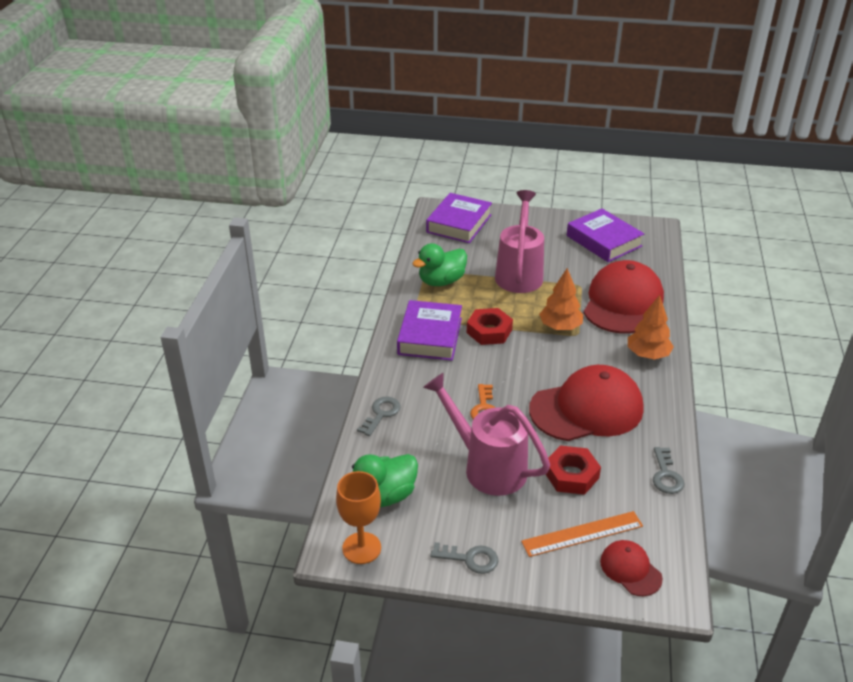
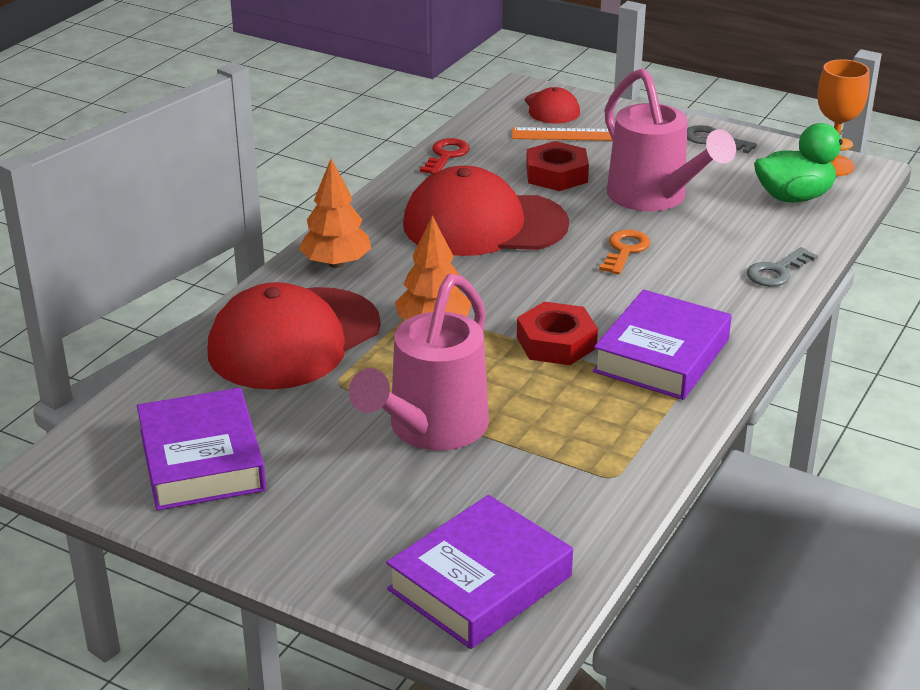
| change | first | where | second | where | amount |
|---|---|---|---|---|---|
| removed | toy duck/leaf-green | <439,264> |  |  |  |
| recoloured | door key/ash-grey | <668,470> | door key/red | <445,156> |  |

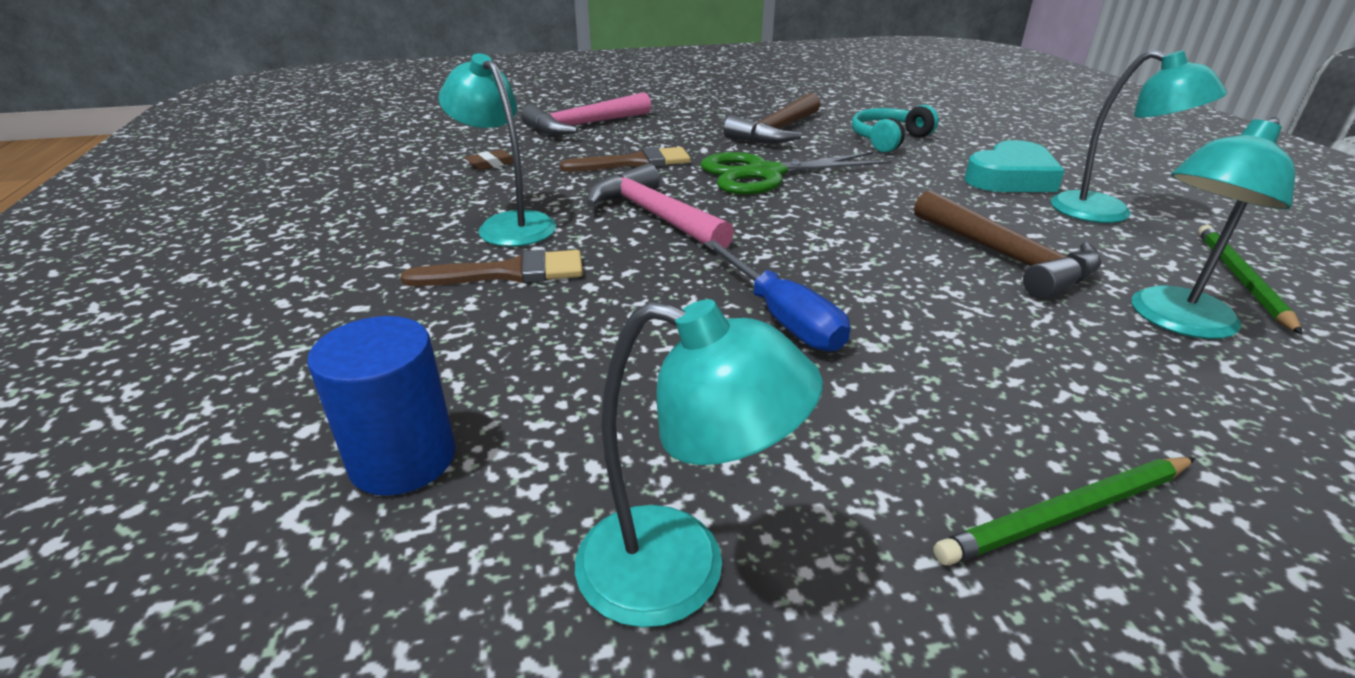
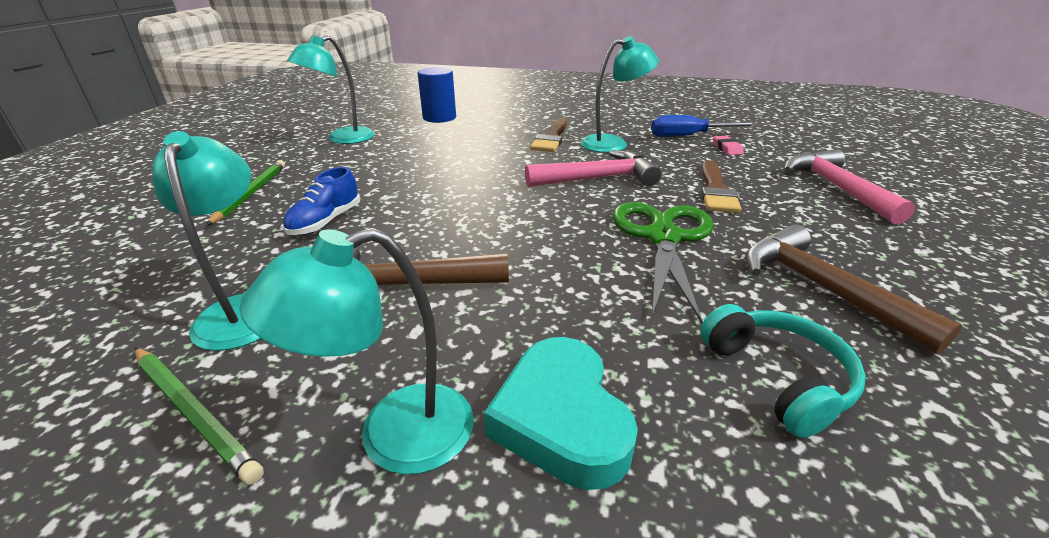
| change | first | where | second | where | amount |
|---|---|---|---|---|---|
| added |  |  | shoe/royal blue | <321,201> |  |
| moved | flat screwdriver/royal blue | <777,296> |  | <704,126> |  |
| recoloured | gum eraser/dark brown | <489,159> | gum eraser/rose-pink | <728,145> |  |

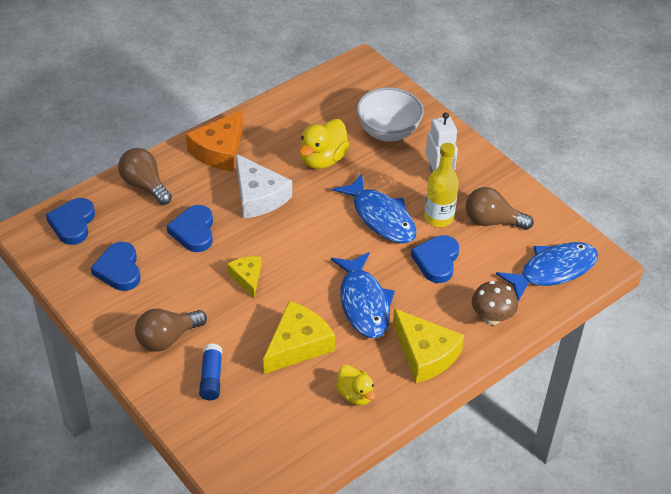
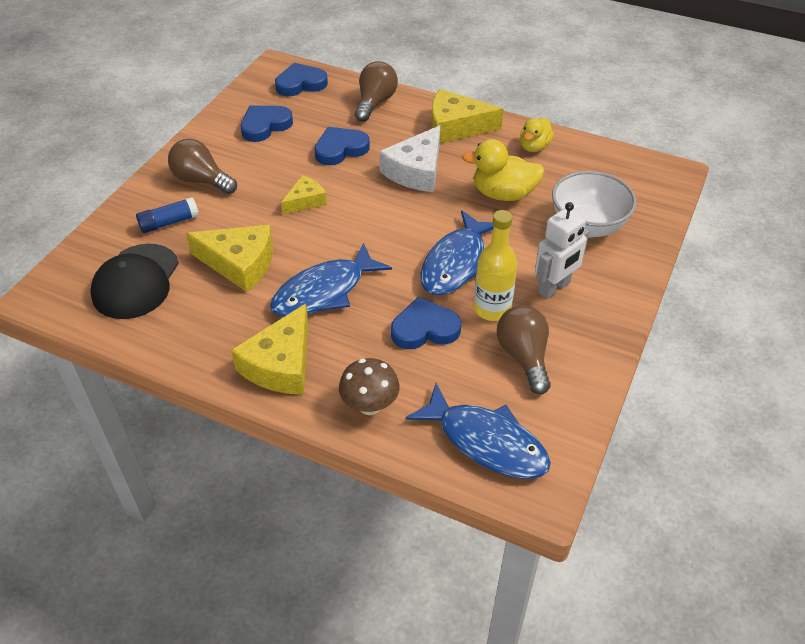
| change | first | where | second | where | amount |
|---|---|---|---|---|---|
| added |  |  | cap/ebony | <135,281> |  |
| moved | toy duck/bright yellow | <355,385> |  | <537,134> |  |
| recoloured | cheese wedge/bright orange | <214,140> | cheese wedge/bright yellow | <467,116> |  |

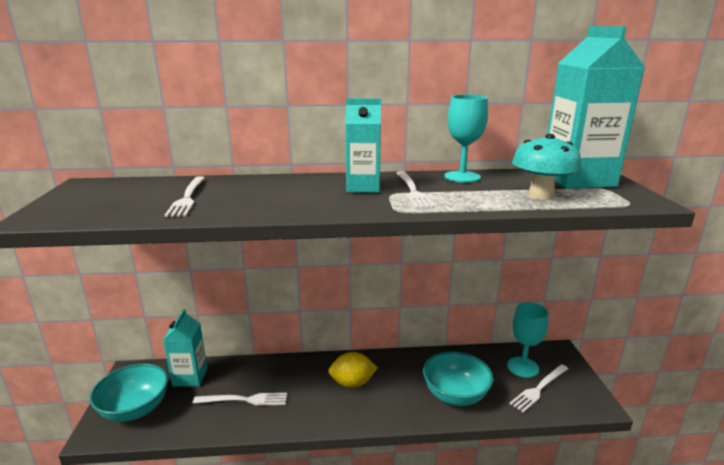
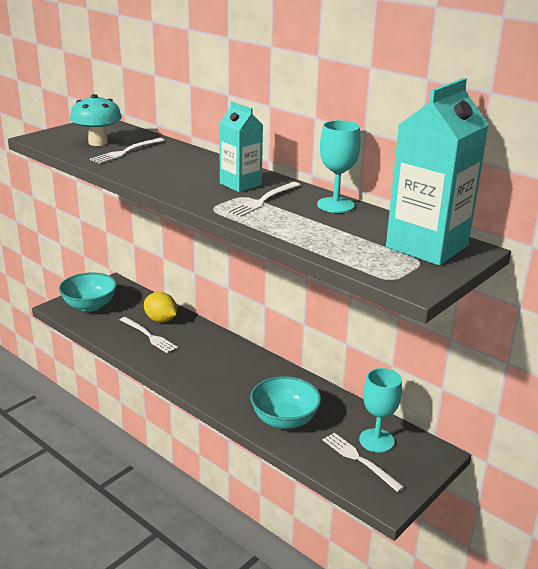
| change | first | where | second | where | amount |
|---|---|---|---|---|---|
| removed | carton/turquoise | <185,348> |  |  |  |
| moved | lemon/bright yellow | <353,370> |  | <160,307> |  |
| moved | fungus/turquoise | <547,167> |  | <96,120> |  |
| turned | fork/white | <539,388> |  | <363,462> | 45 degrees clockwise |

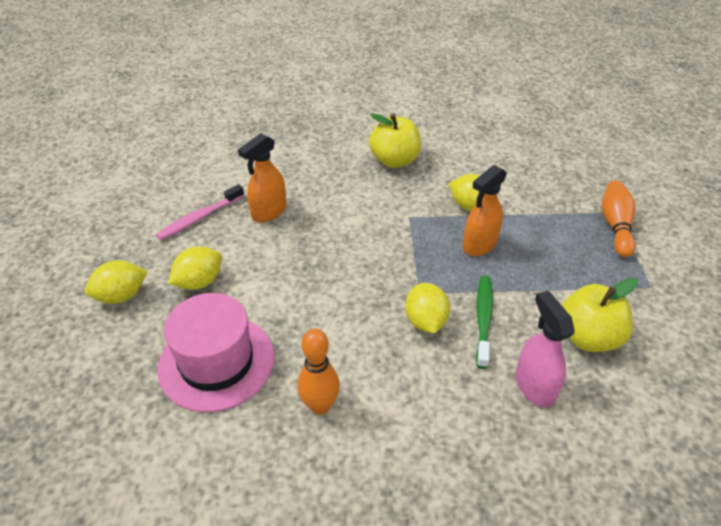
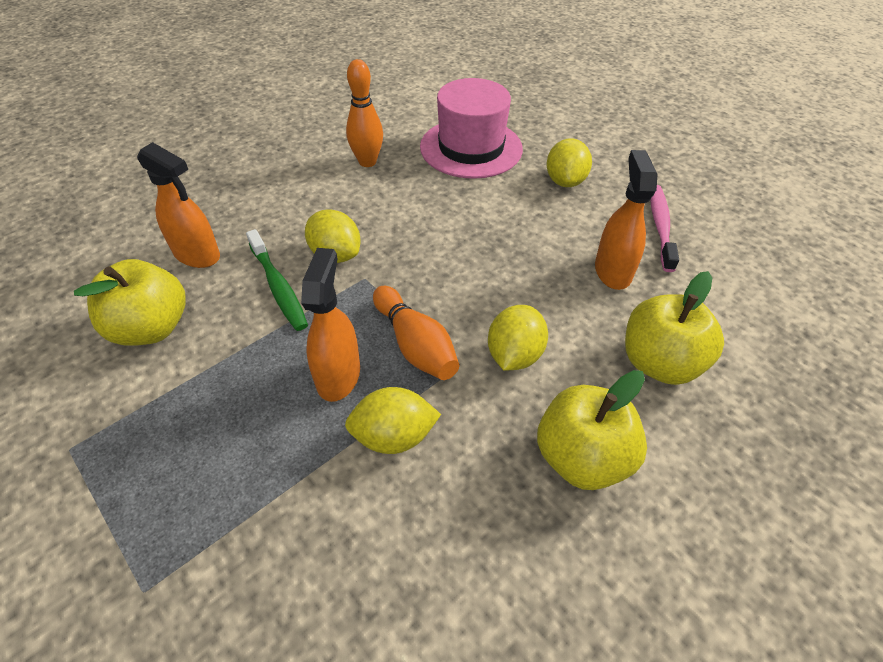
| change | first | where | second | where | amount |
|---|---|---|---|---|---|
| added |  |  | apple fruit/bright yellow | <674,328> |  |
| moved | lemon/bright yellow | <116,282> |  | <518,338> |  |
| moved | tenpin/bright orange | <619,219> |  | <416,333> |  |
| recoloured | spray cleaner/rose-pink | <545,349> | spray cleaner/bright orange | <178,205> |  |

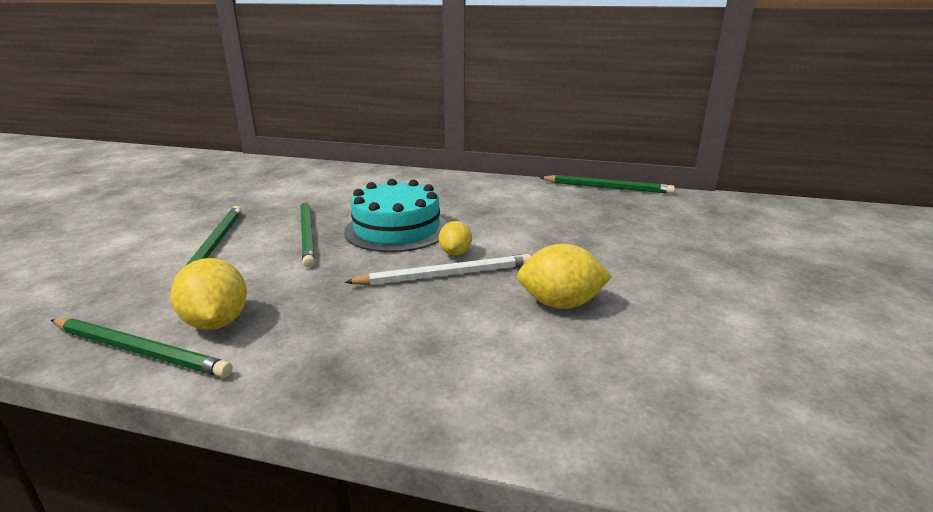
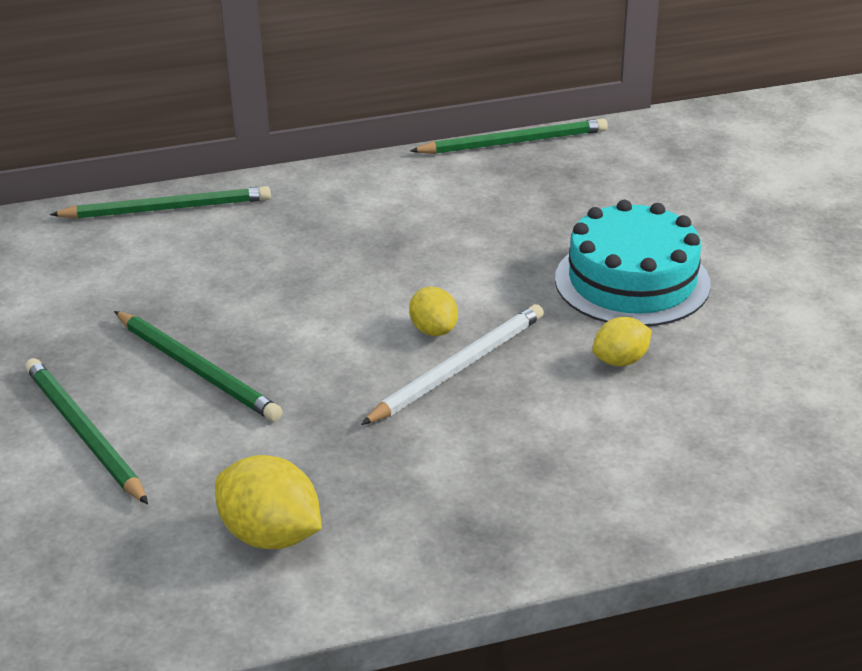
| change | first | where | second | where | amount |
|---|---|---|---|---|---|
| moved | lead pencil/leaf-green | <142,348> |  | <160,202> |  |
| moved | layer cake/turquoise | <395,215> |  | <633,263> |  |
| resized | lemon/bright yellow | <564,276> |  | <622,341> | x0.62 |

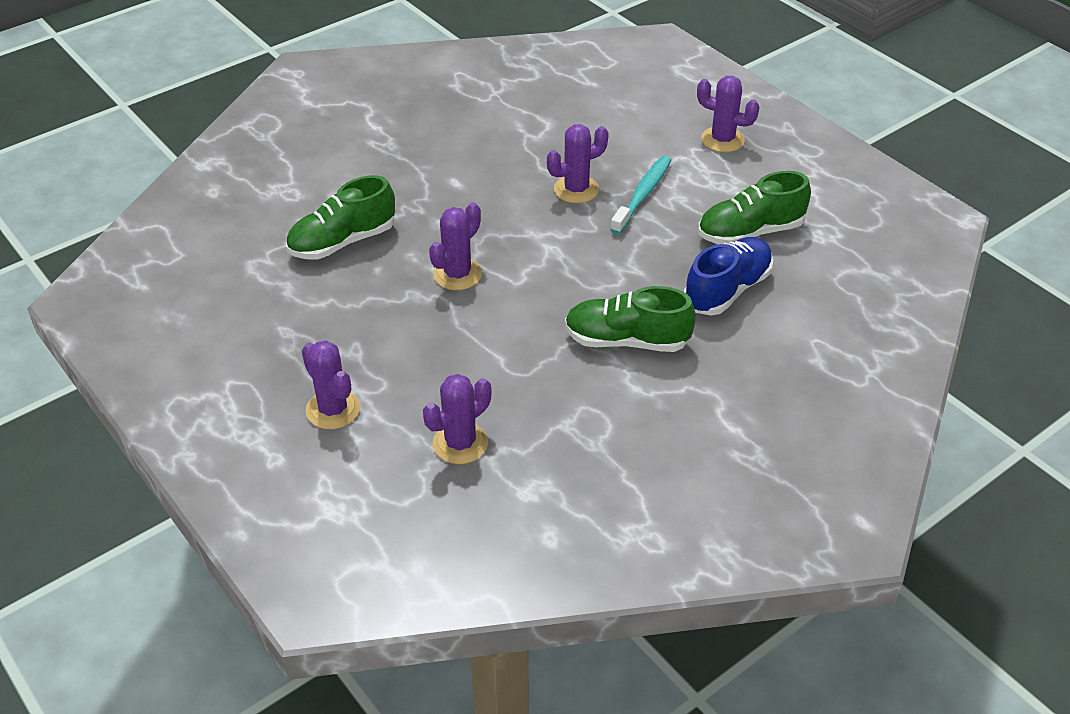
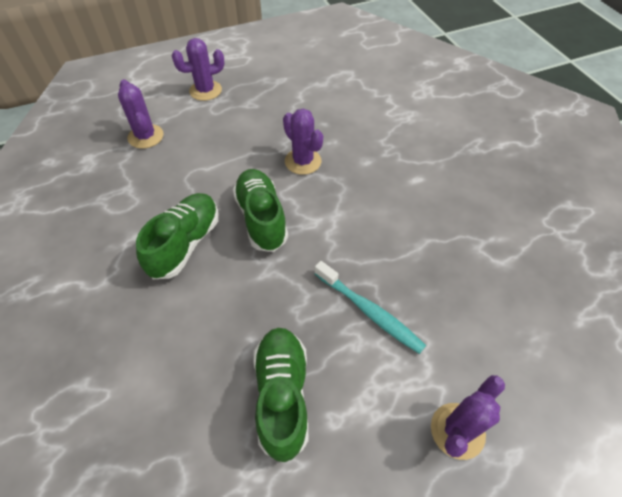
| change | first | where | second | where | amount |
|---|---|---|---|---|---|
| removed | cactus/violet | <578,163> |  |  |  |
| removed | shoe/royal blue | <728,276> |  |  |  |
| moved | shoe/leaf-green | <340,217> |  | <260,210> |  |

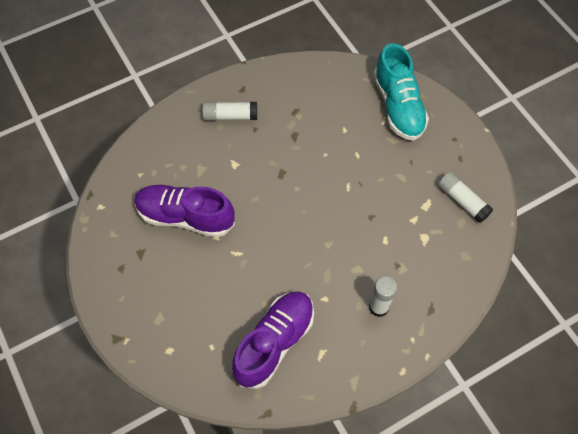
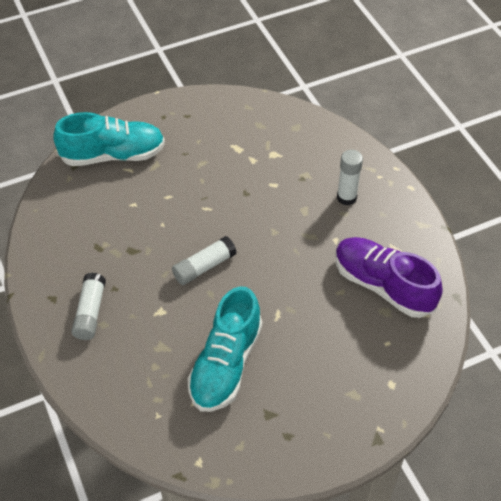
| change | first | where | second | where | amount |
|---|---|---|---|---|---|
| moved | glue/white | <465,197> |  | <204,260> |  |
| recoloured | shoe/violet | <185,211> | shoe/turquoise | <224,349> |  |

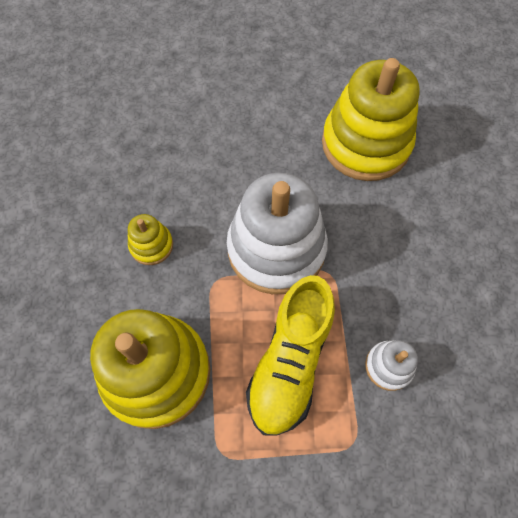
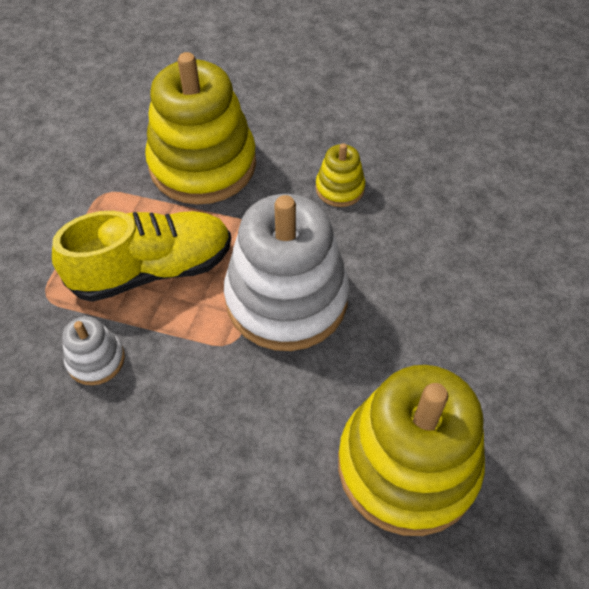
| change | first | where | second | where | amount |
|---|---|---|---|---|---|
| turned | shoe/bright yellow | <290,355> |  | <141,256> | 120 degrees clockwise |

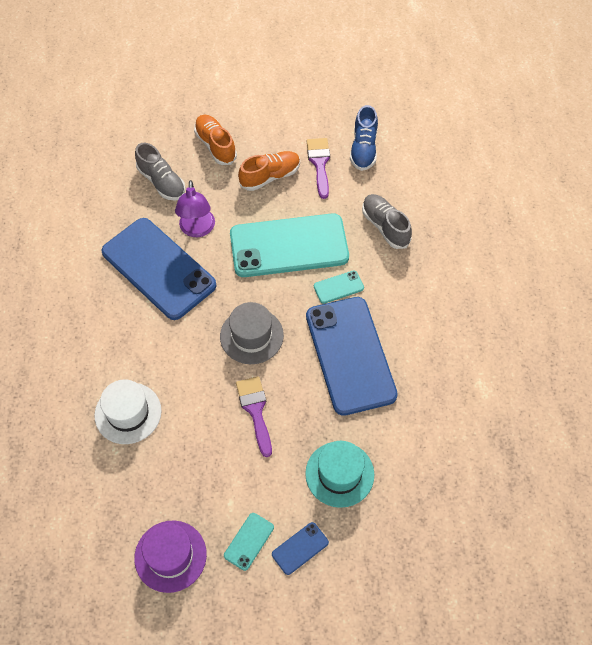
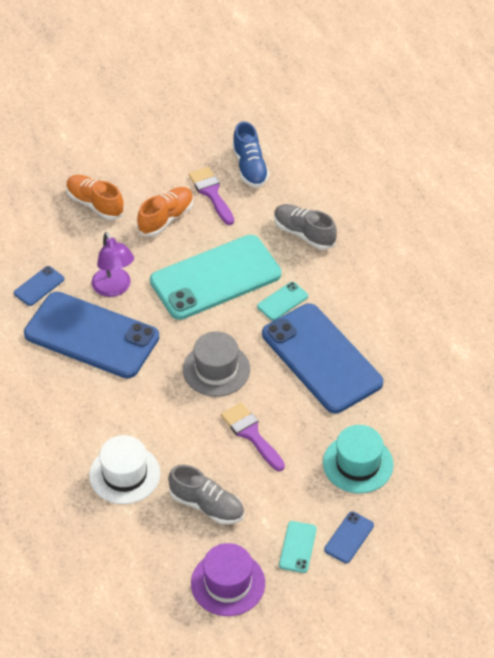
| change | first | where | second | where | amount |
|---|---|---|---|---|---|
| added |  |  | phone/royal blue | <39,286> |  |
| moved | shoe/ash-grey | <160,172> |  | <206,494> |  |

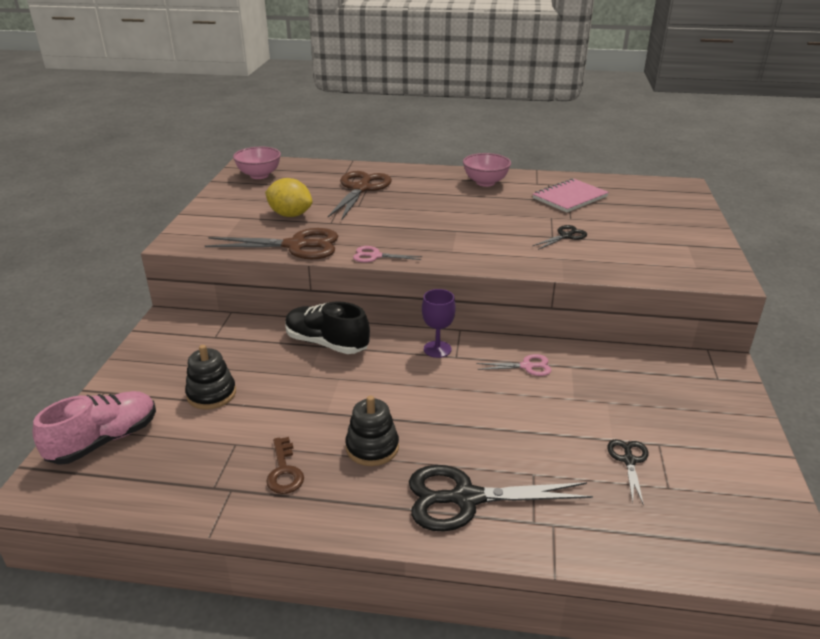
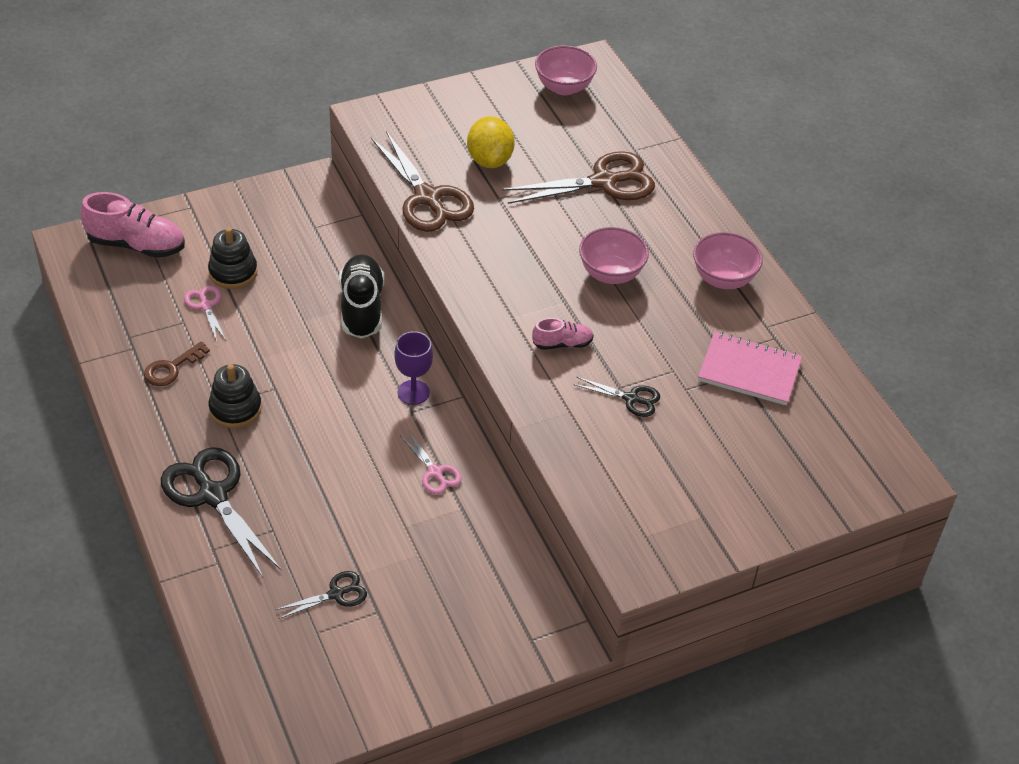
| change | first | where | second | where | amount |
|---|---|---|---|---|---|
| added |  |  | shoe/rose-pink | <563,334> |  |
| added |  |  | serving bowl/rose-pink | <614,255> |  |
| moved | pair of scissors/rose-pink | <387,254> |  | <205,313> |  |

